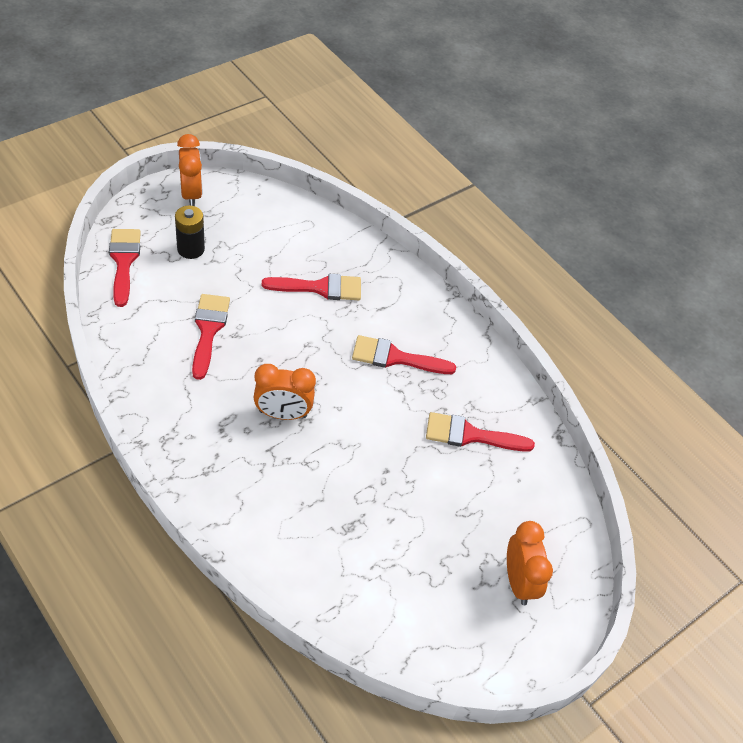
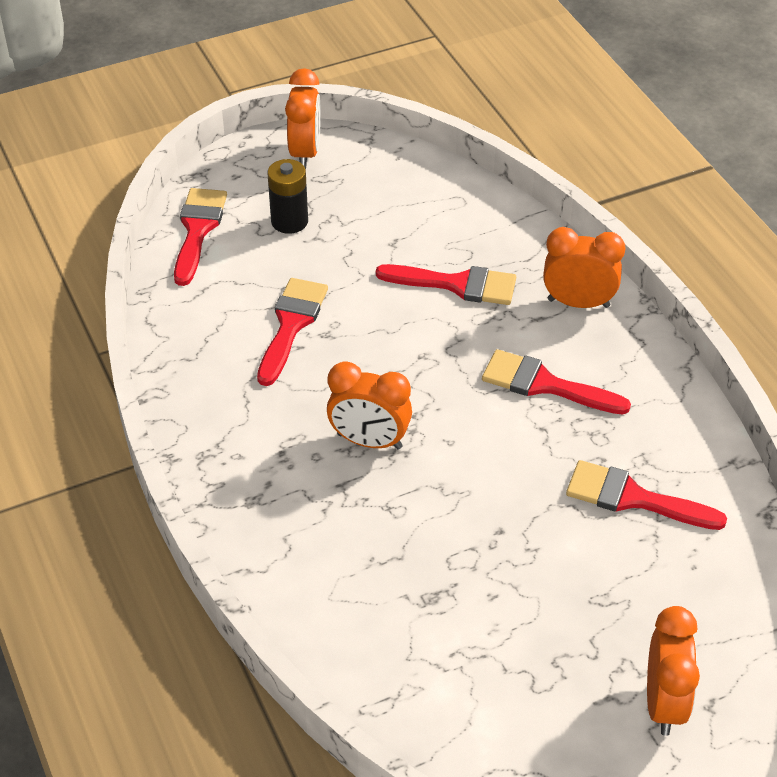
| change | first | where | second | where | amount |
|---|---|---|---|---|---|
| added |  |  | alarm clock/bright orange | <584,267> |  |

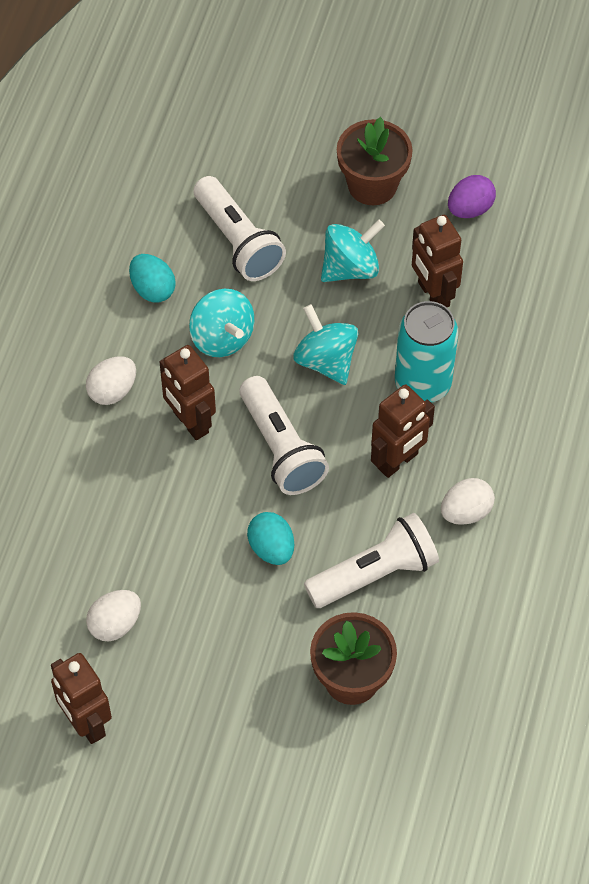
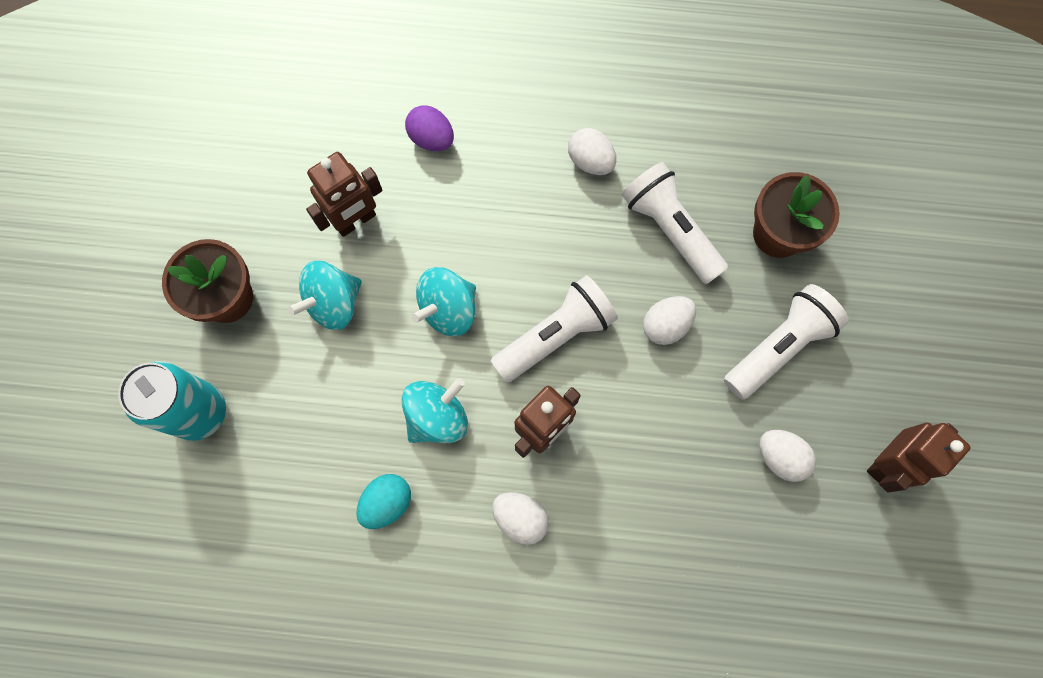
| change | first | where | second | where | amount |
|---|---|---|---|---|---|
| removed | toy robot/dark brown | <403,431> |  |  |  |
| moved | pocket torch/white | <239,228> |  | <786,342> |  |
| moved | tin/turquoise | <426,352> |  | <172,401> |  |
| moved | egg shape/violet | <472,196> |  | <429,128> |  |
| recoloured | egg shape/turquoise | <270,538> | egg shape/white | <669,320> |  |
| turned | toy top/turquoise | <353,250> |  | <325,295> | 90 degrees counterclockwise |

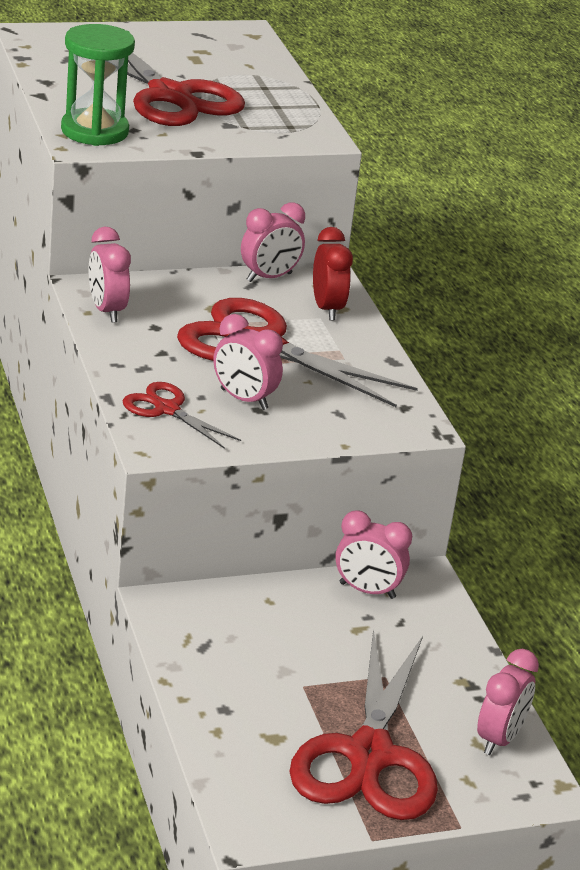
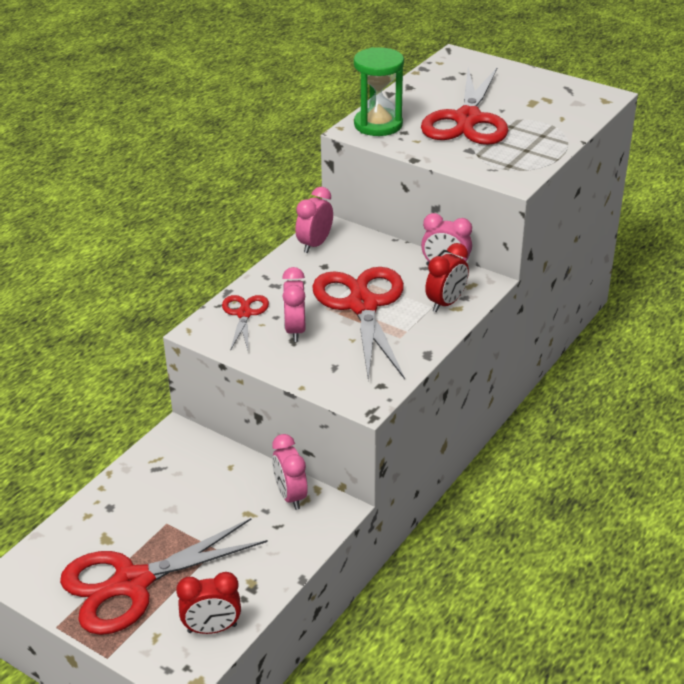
| change | first | where | second | where | amount |
|---|---|---|---|---|---|
| recoloured | alarm clock/rose-pink | <508,702> | alarm clock/red | <208,603> |  |

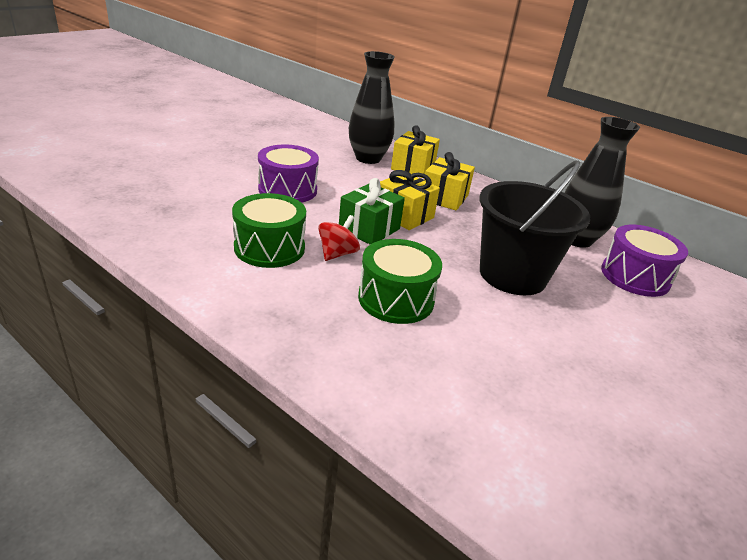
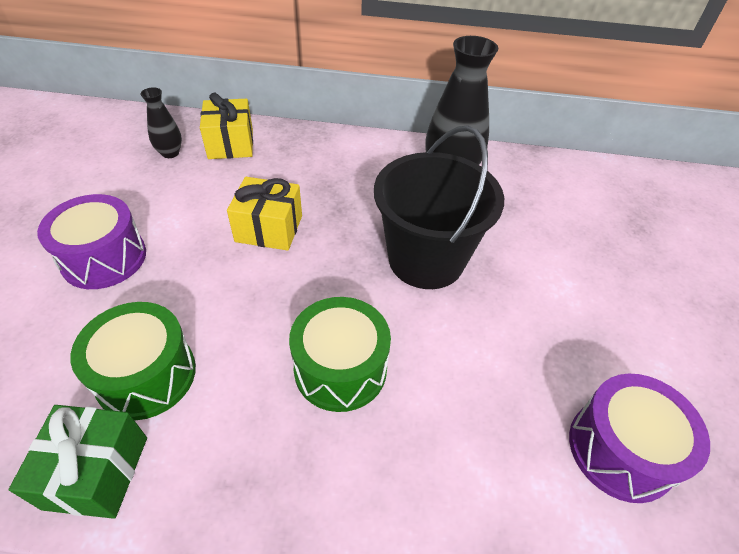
| change | first | where | second | where | amount |
|---|---|---|---|---|---|
| removed | toy top/red | <339,238> |  |  |  |
| removed | gift/bright yellow | <449,181> |  |  |  |
| moved | gift/leaf-green | <372,211> |  | <77,462> |  |
| moved | toy drum/violet | <644,261> |  | <639,438> |  |
| resized | flower vase/ebony | <372,107> |  | <161,122> | x0.51 |

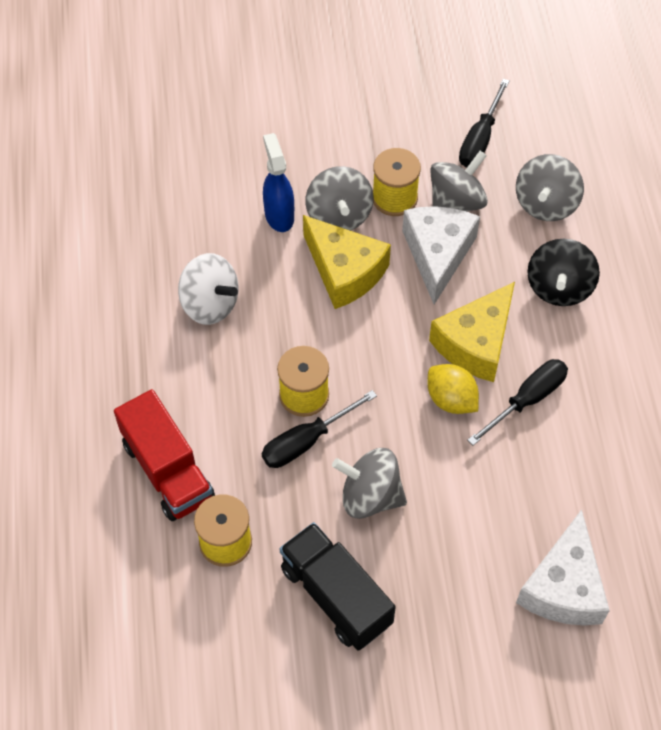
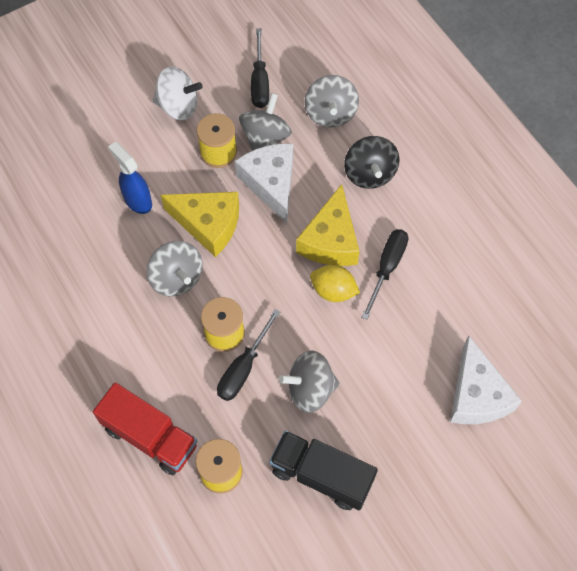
| change | first | where | second | where | amount |
|---|---|---|---|---|---|
| moved | toy top/white | <208,289> |  | <178,93> |  |
| moved | toy top/ash-grey | <340,198> |  | <175,268> |  |

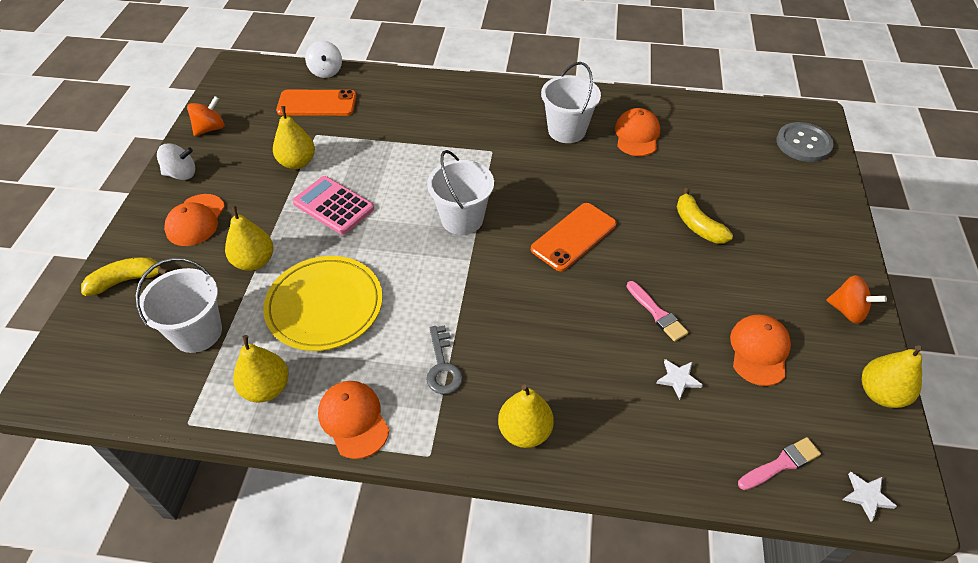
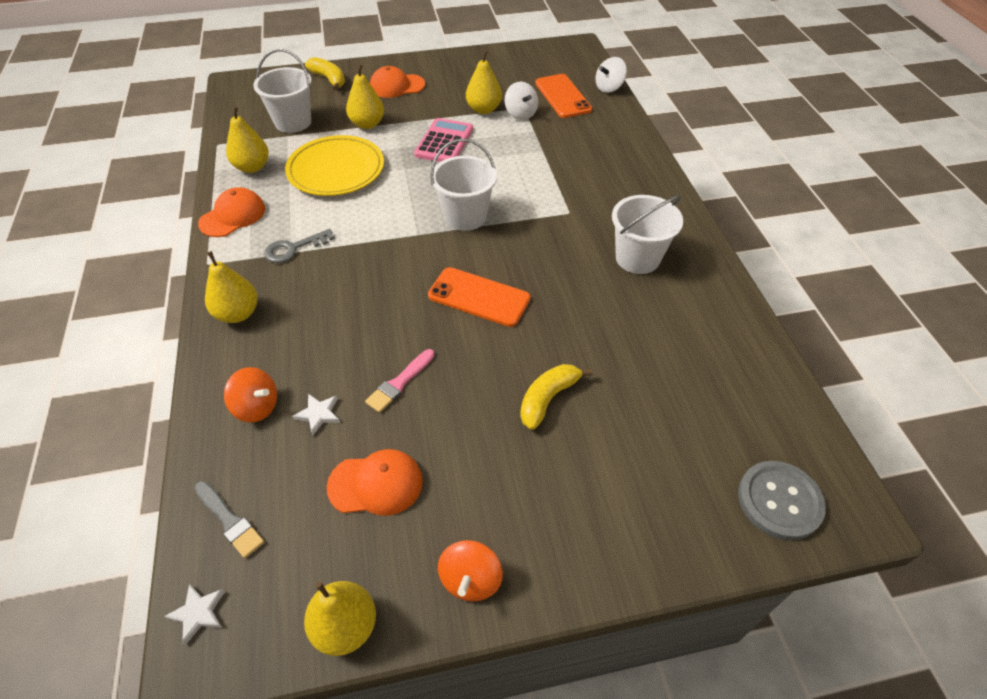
| change | first | where | second | where | amount |
|---|---|---|---|---|---|
| removed | cap/bright orange | <637,132> |  |  |  |
| moved | toy top/white | <176,161> |  | <521,101> |  |
| moved | toy top/bright orange | <205,116> |  | <250,395> |  |
| recoloured | paintbrush/rose-pink | <779,463> | paintbrush/ash-grey | <229,519> |  |

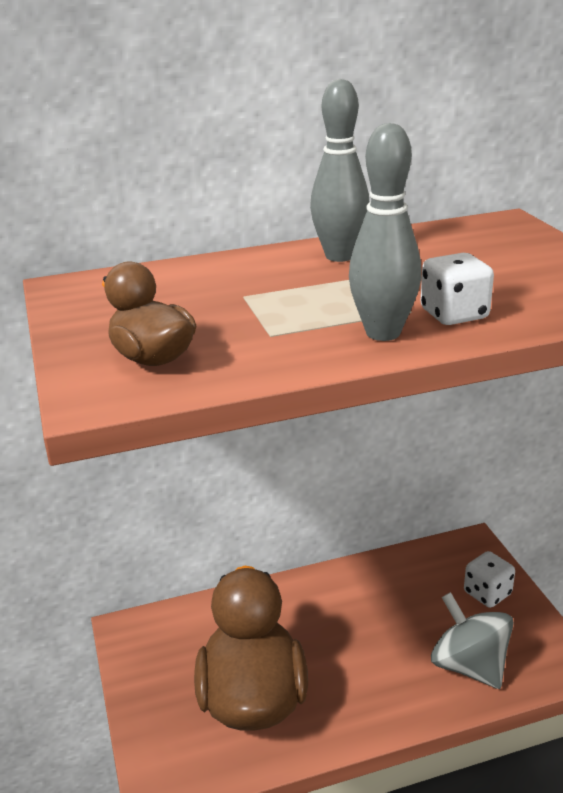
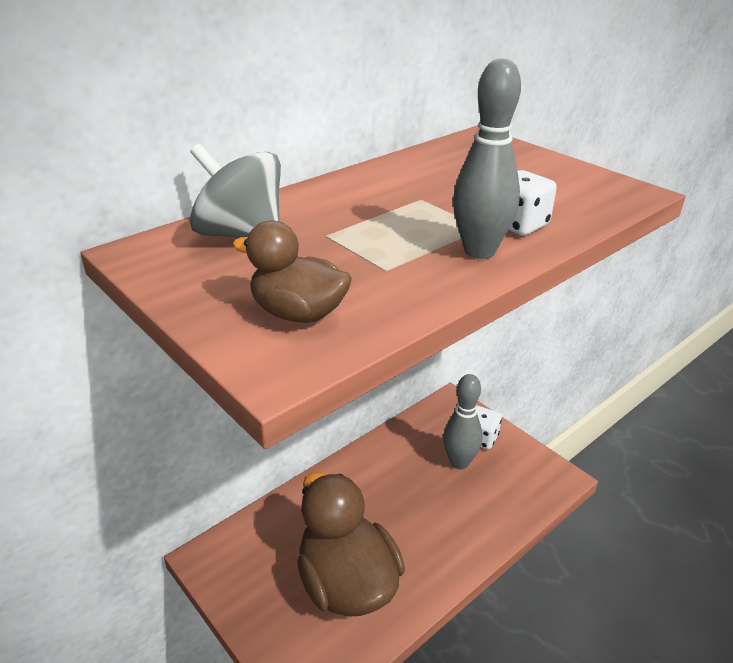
| change | first | where | second | where | amount |
|---|---|---|---|---|---|
| moved | tenpin/ash-grey | <339,170> |  | <463,421> |  |
| moved | toy top/ash-grey | <472,640> |  | <235,190> |  |

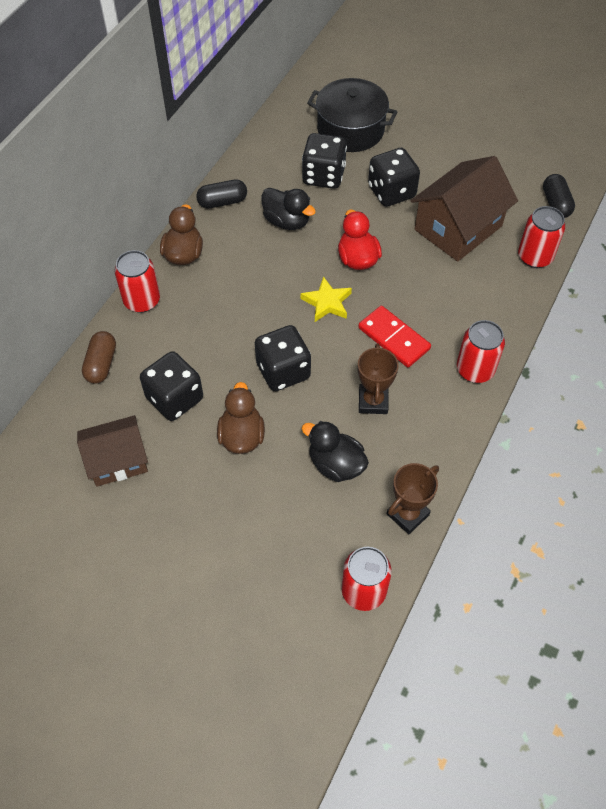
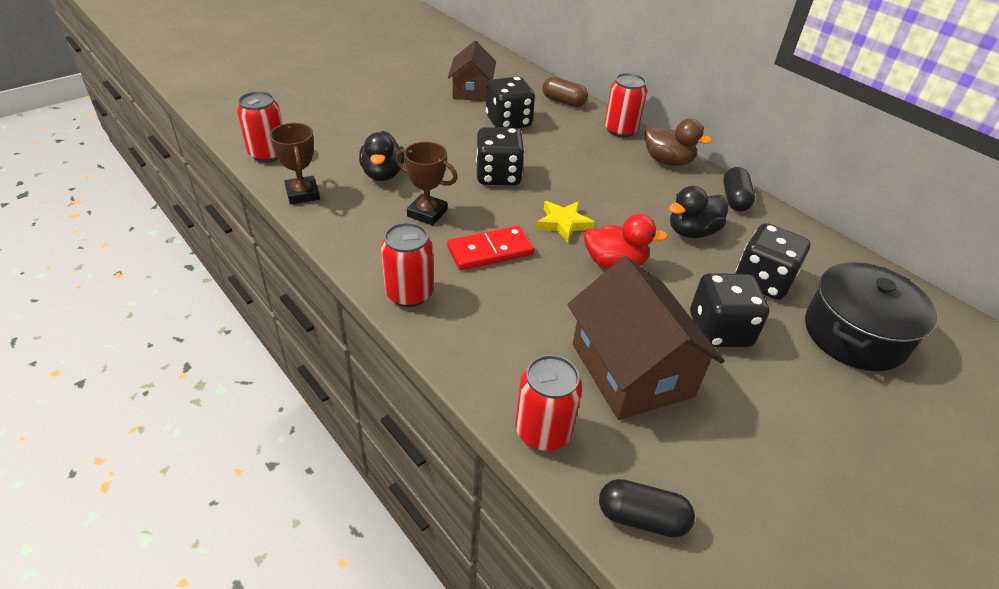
| change | first | where | second | where | amount |
|---|---|---|---|---|---|
| removed | toy duck/dark brown | <241,418> |  |  |  |
| turned | toy duck/ebony | <335,451> |  | <382,156> | 120 degrees clockwise |

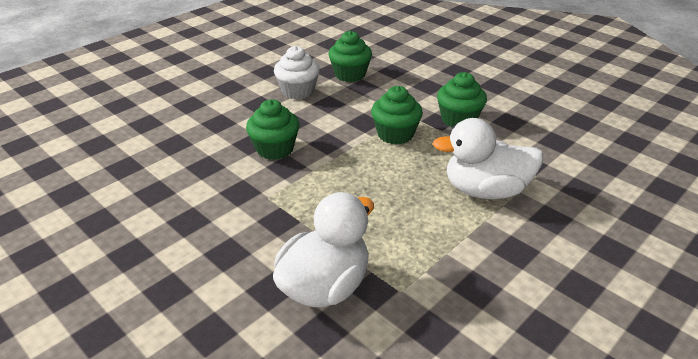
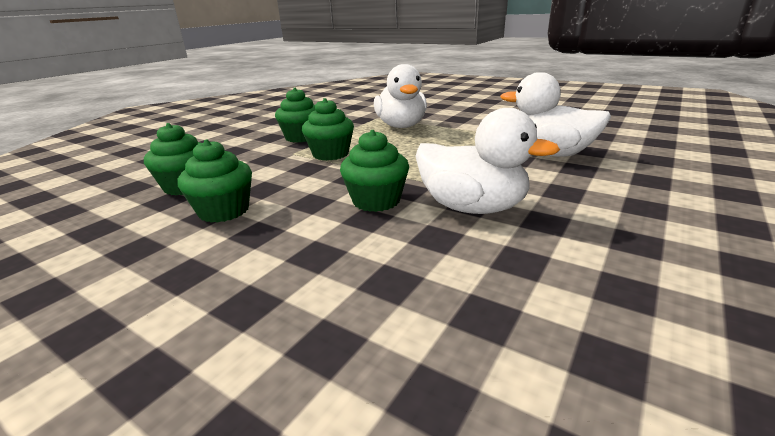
| change | first | where | second | where | amount |
|---|---|---|---|---|---|
| added |  |  | toy duck/white | <487,161> |  |
| recoloured | fairy cake/white | <297,72> | fairy cake/leaf-green | <214,181> |  |

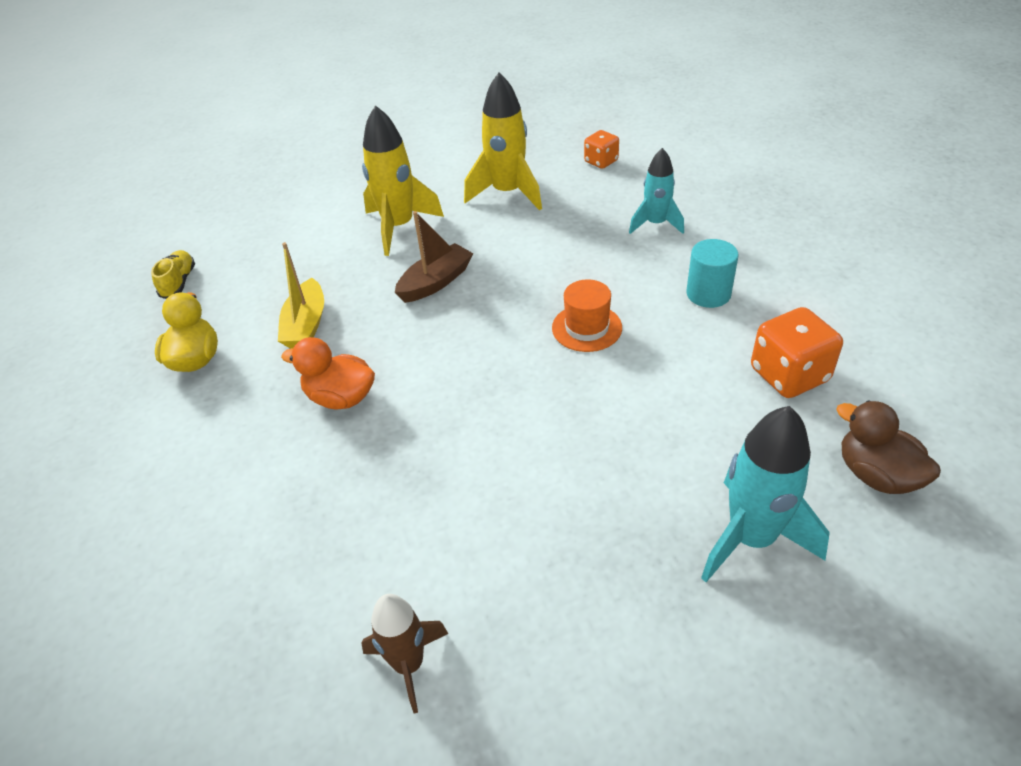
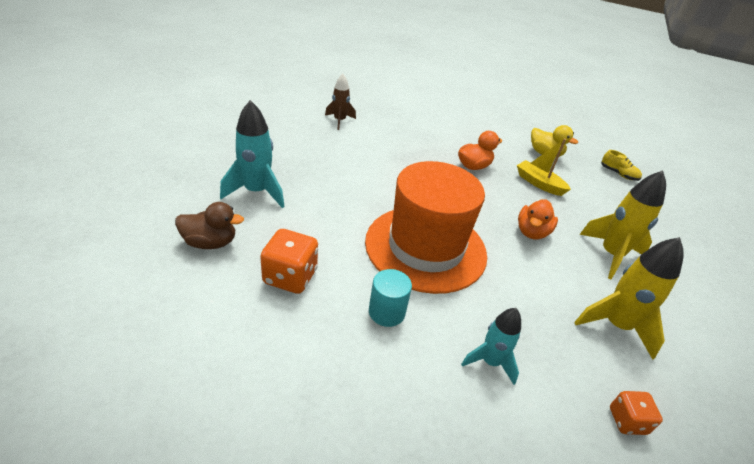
| change | first | where | second | where | amount |
|---|---|---|---|---|---|
| replaced | toy boat/dark brown | <434,257> | toy duck/bright orange | <538,219> |  |
| resized | top hat/bright orange | <587,316> |  | <426,227> | x2.49 |

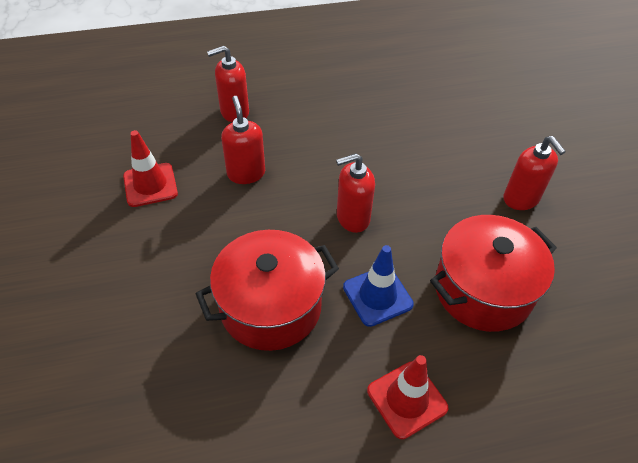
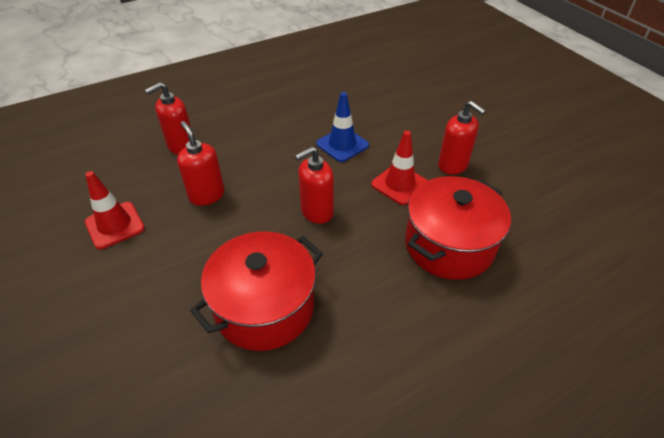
| change | first | where | second | where | amount |
|---|---|---|---|---|---|
| moved | traffic cone/royal blue | <378,286> |  | <342,127> |  |
| moved | traffic cone/red | <407,397> |  | <399,168> |  |

